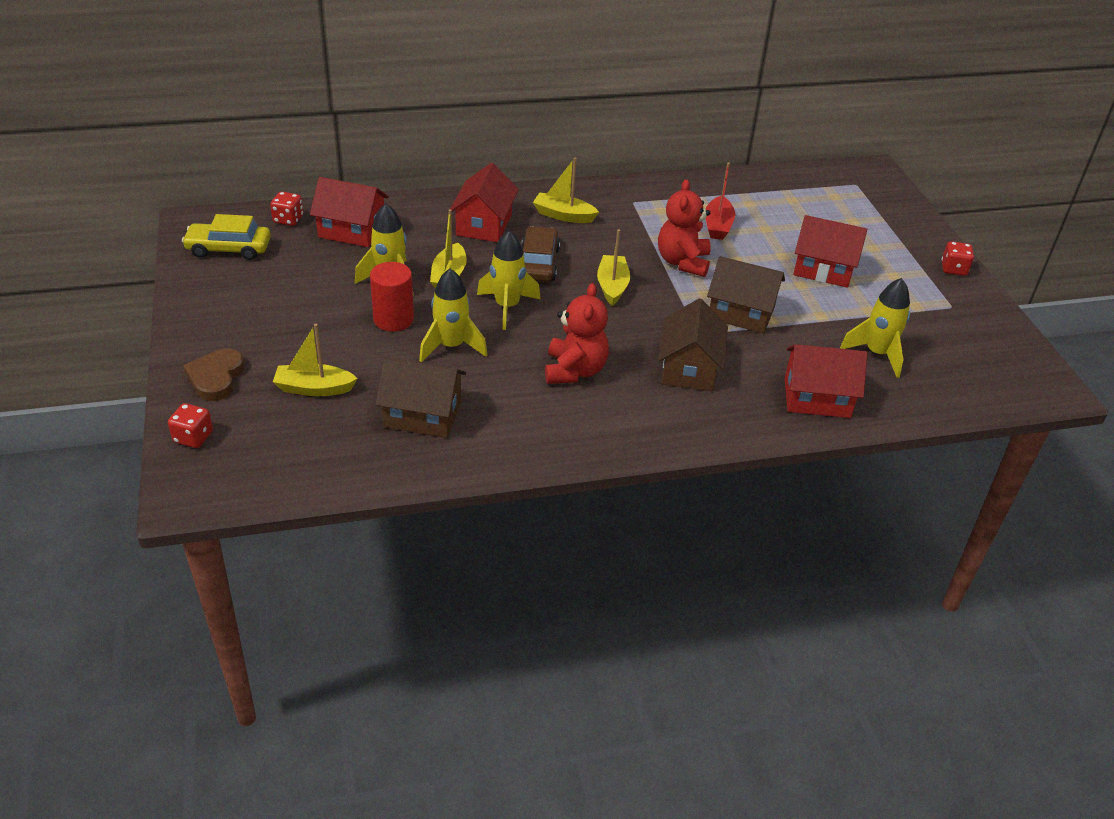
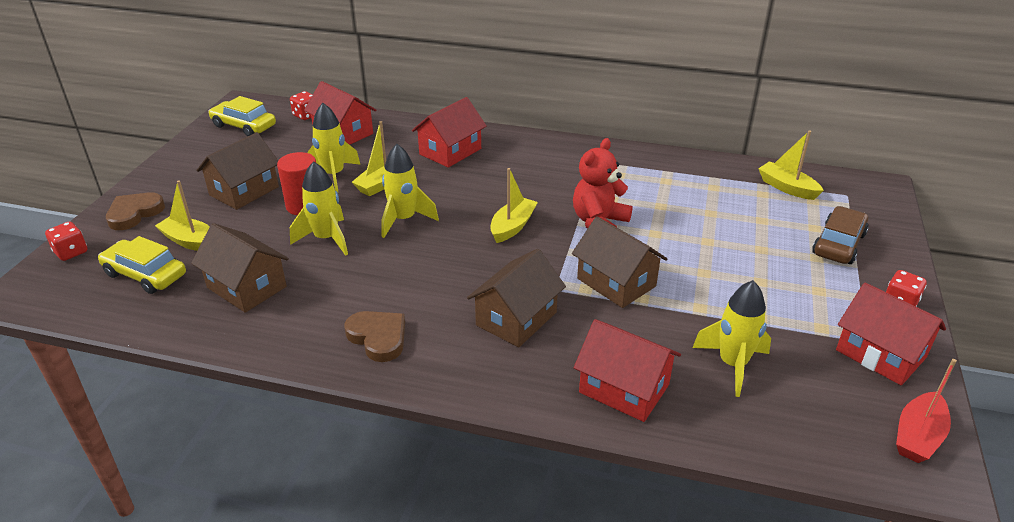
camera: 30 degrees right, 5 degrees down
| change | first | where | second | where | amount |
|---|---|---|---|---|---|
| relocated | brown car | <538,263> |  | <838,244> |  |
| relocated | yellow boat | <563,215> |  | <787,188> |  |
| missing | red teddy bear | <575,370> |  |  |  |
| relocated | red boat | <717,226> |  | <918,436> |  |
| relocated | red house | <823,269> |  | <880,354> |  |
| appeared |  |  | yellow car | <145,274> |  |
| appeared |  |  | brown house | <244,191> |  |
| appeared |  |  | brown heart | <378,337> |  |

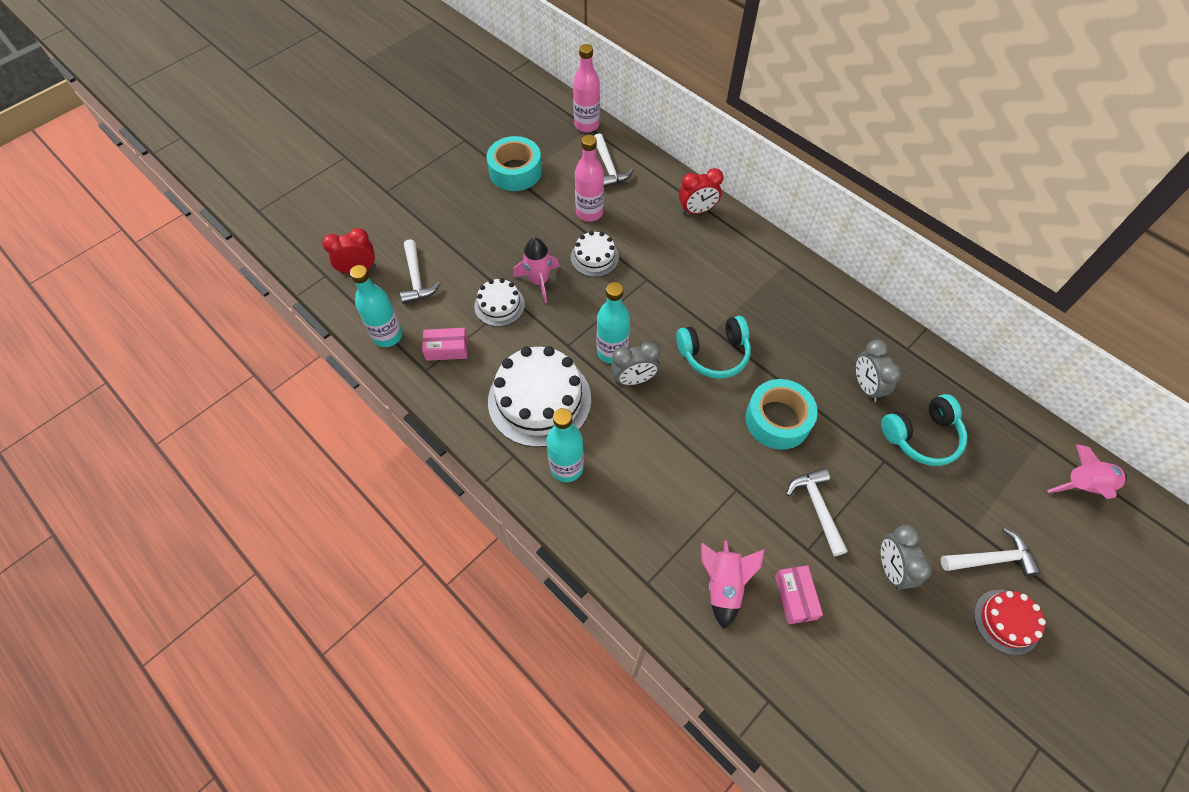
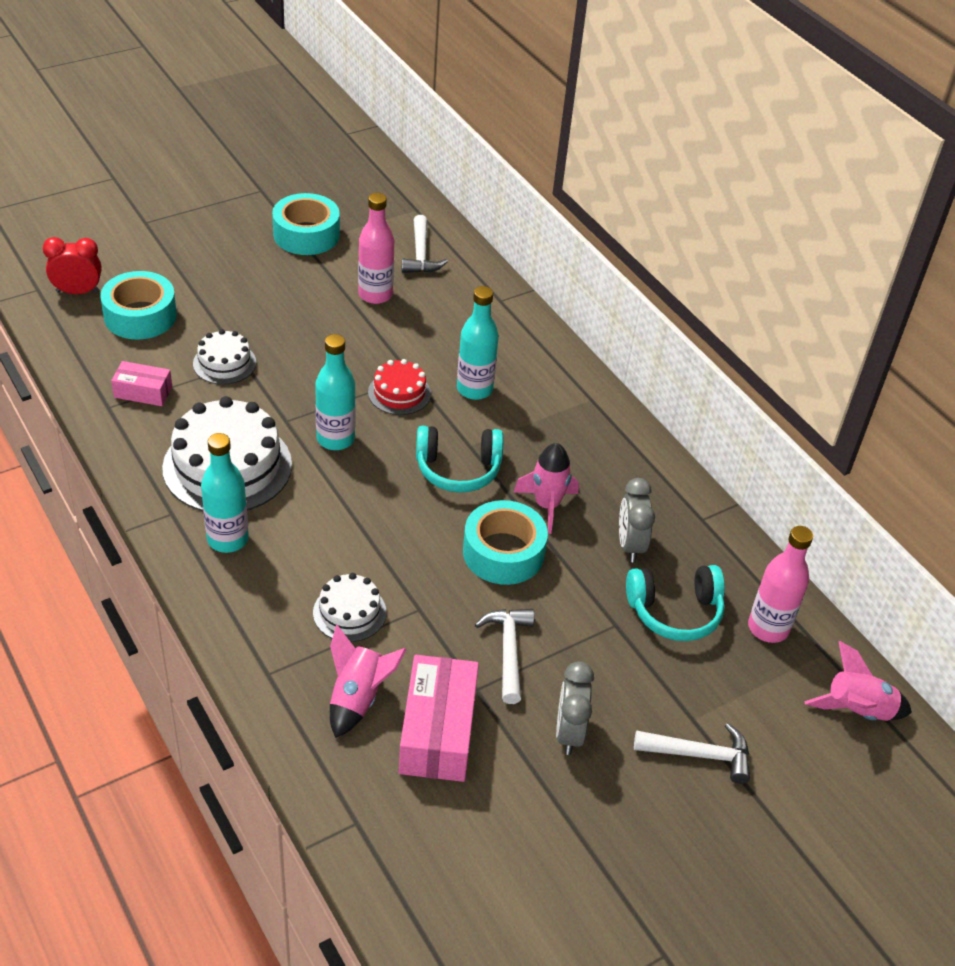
camera: 10 degrees right, 15 degrees down
| change | first | where | second | where | amount |
|---|---|---|---|---|---|
| relocated | turquoise bottle | <387,336> |  | <474,389> |  |
| exchanged | white hammer | <416,279> | turquoise tape | <140,316> |  |
| relocated | pink rocket | <539,281> |  | <547,505> |  |
| relocated | white cake | <594,257> |  | <349,612> |  |
| relocated | pink bottle | <586,125> |  | <768,628> |  |
| missing | grey clock | <634,379> |  |  |  |
| missing | red clock | <697,210> |  |  |  |
| size | pink box | <795,597> |  | <437,731> | x1.77 |
| relocated | red cake | <1006,621> |  | <399,393> |  |

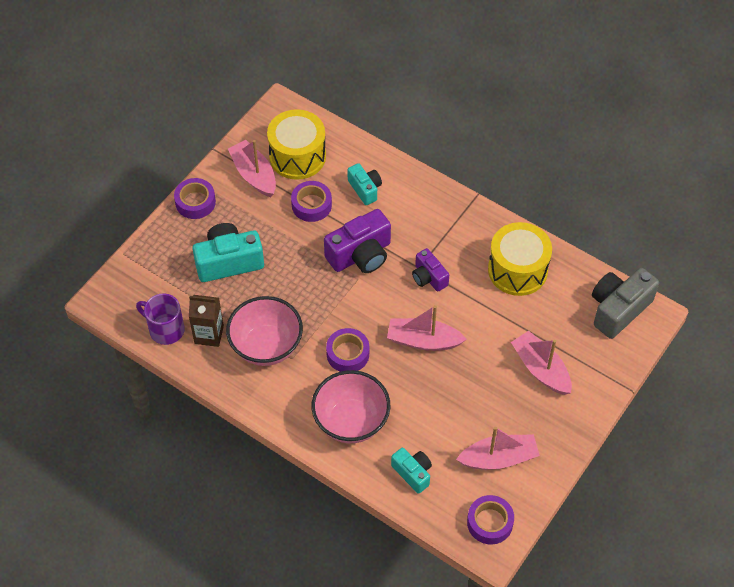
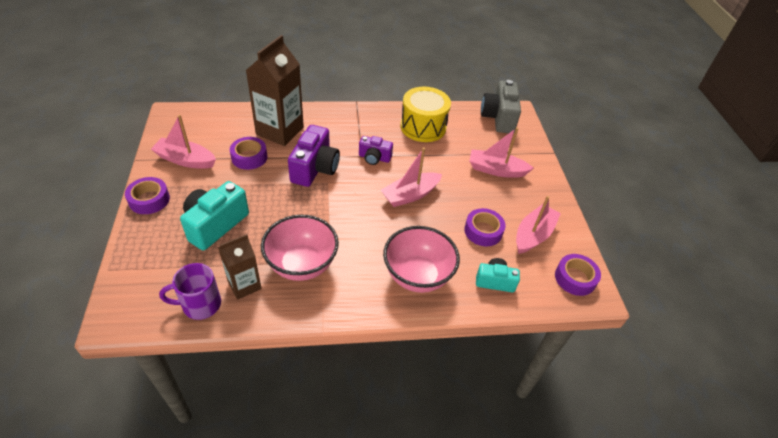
camera: 45 degrees left, 10 degrees down
| change | first | where | second | where | amount |
|---|---|---|---|---|---|
| missing | yellow drum | <297,156> |  |  |  |
| relocated | purple tape | <348,354> |  | <483,231> |  |
| exchanged | turquoise camera | <365,189> | brown carton | <280,131> |  |

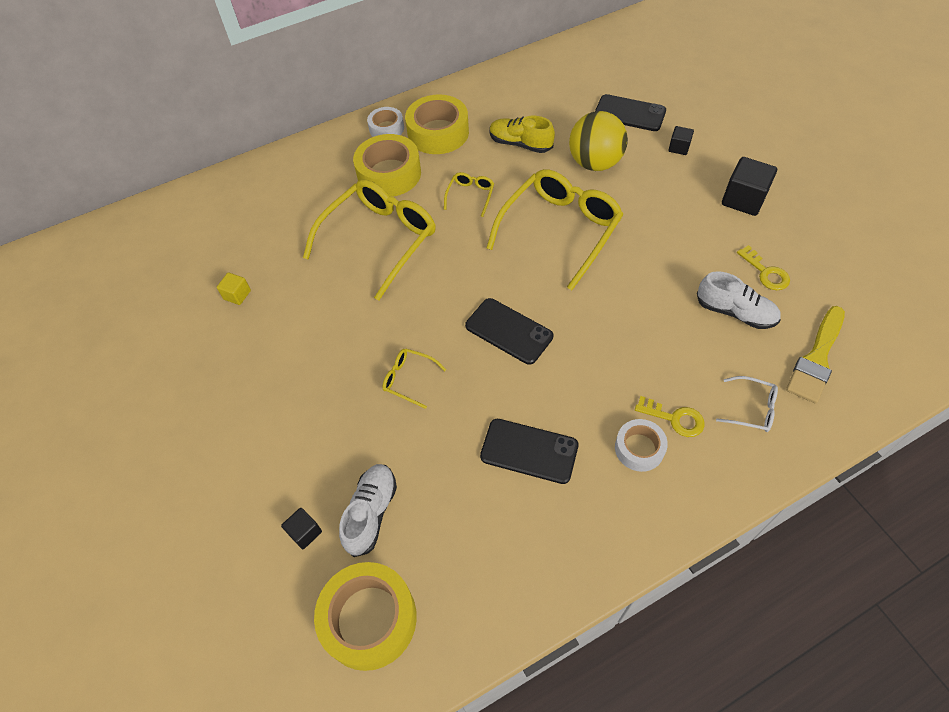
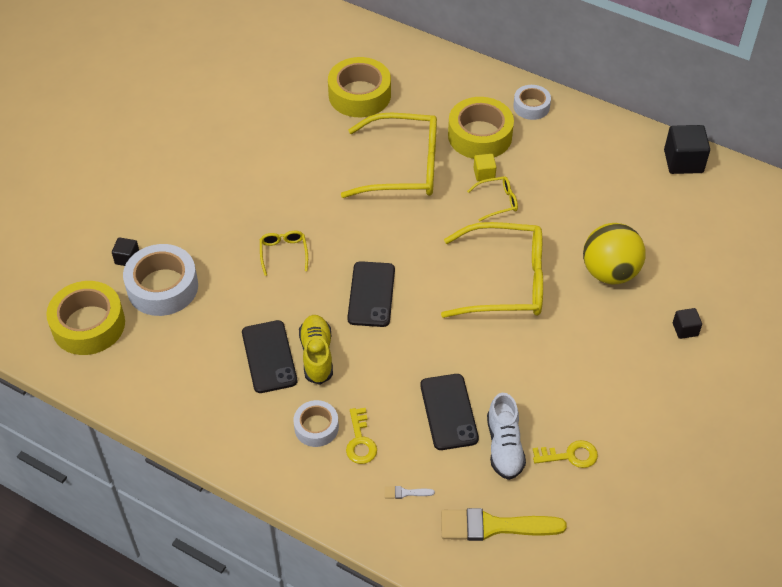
camera: 55 degrees right, 5 degrees down
| change | first | where | second | where | amount |
|---|---|---|---|---|---|
| relocated | yellow cube | <237,295> |  | <484,174> |  |
| exchanged | white shoe | <371,513> | white tape | <162,287> |  |
| relocated | yellow tape | <438,133> |  | <359,95> |  |
| relocated | yellow shoe | <520,144> |  | <317,355> |  |
| relocated | black phone | <629,113> |  | <449,412> |  |
| exchanged | white glasses | <751,409> | white brush | <405,493> |  |
| relocated | black cube | <743,199> |  | <683,161> |  |
| spun | yellow key | <766,272> |  | <570,455> | 120 degrees counterclockwise |

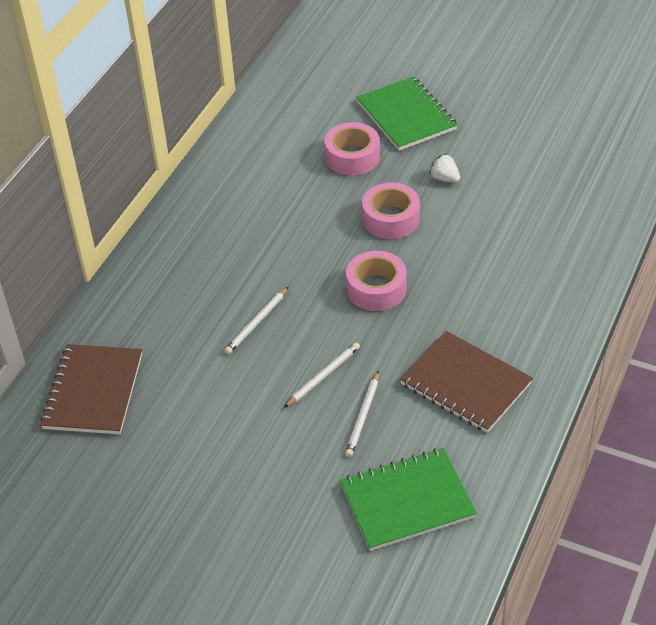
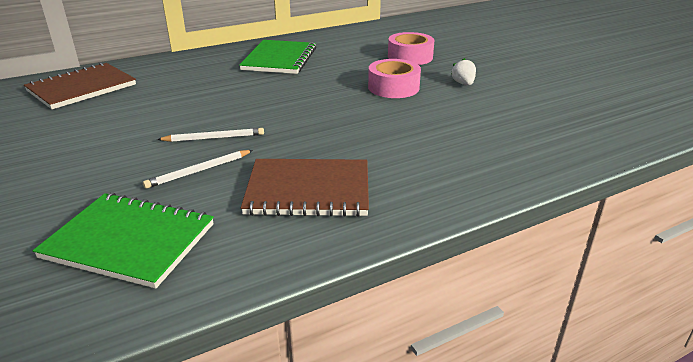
camera: 35 degrees right, 15 degrees down
| change | first | where | second | where | amount |
|---|---|---|---|---|---|
| missing | white pencil | <257,322> |  |  |  |
| missing | pink tape | <376,289> |  |  |  |
| relocated | green notebook | <406,116> |  | <279,59> |  |
| spun | brown notebook | <465,384> |  | <308,190> | 75 degrees counterclockwise |

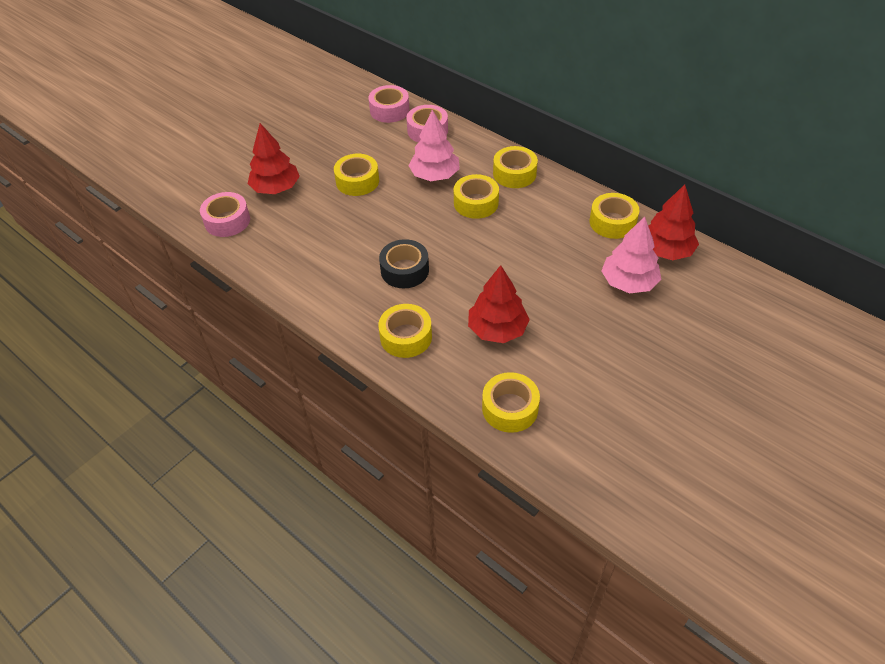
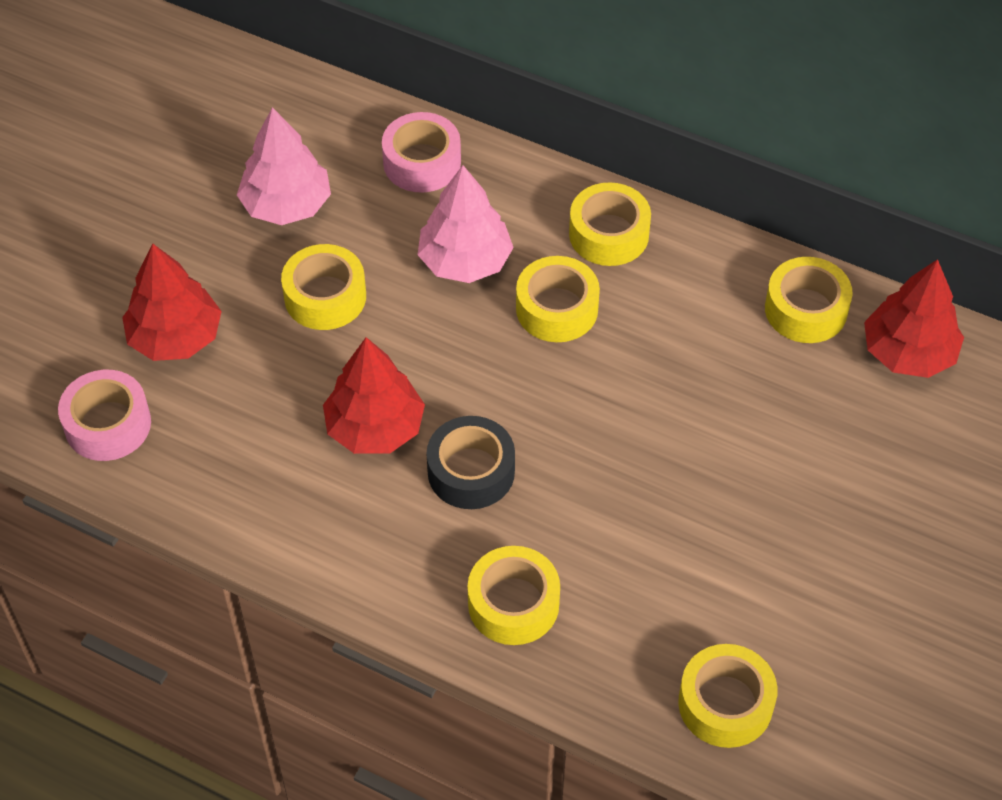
camera: 15 degrees left, 5 degrees up
| change | first | where | second | where | amount |
|---|---|---|---|---|---|
| missing | pink tape | <389,110> |  |  |  |
| relocated | red tree | <497,329> |  | <375,428> |  |
| relocated | pink tree | <628,282> |  | <286,205> |  |

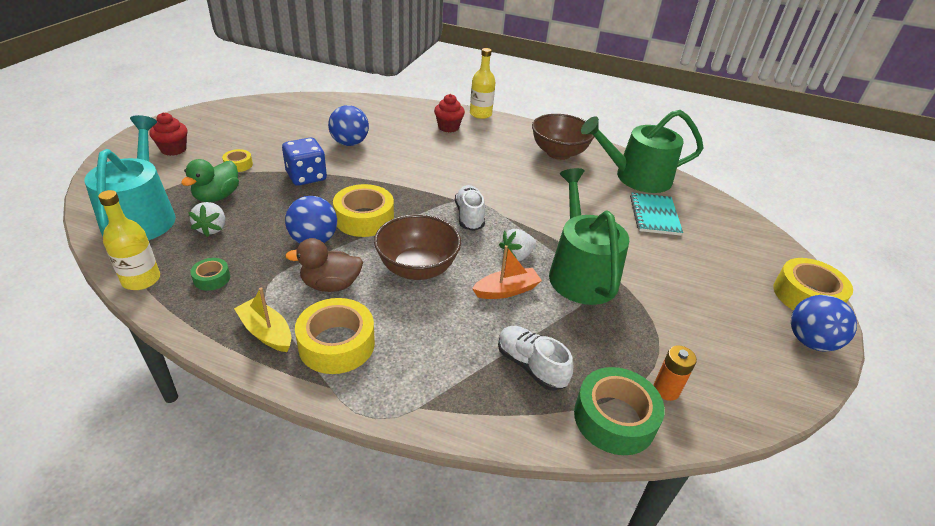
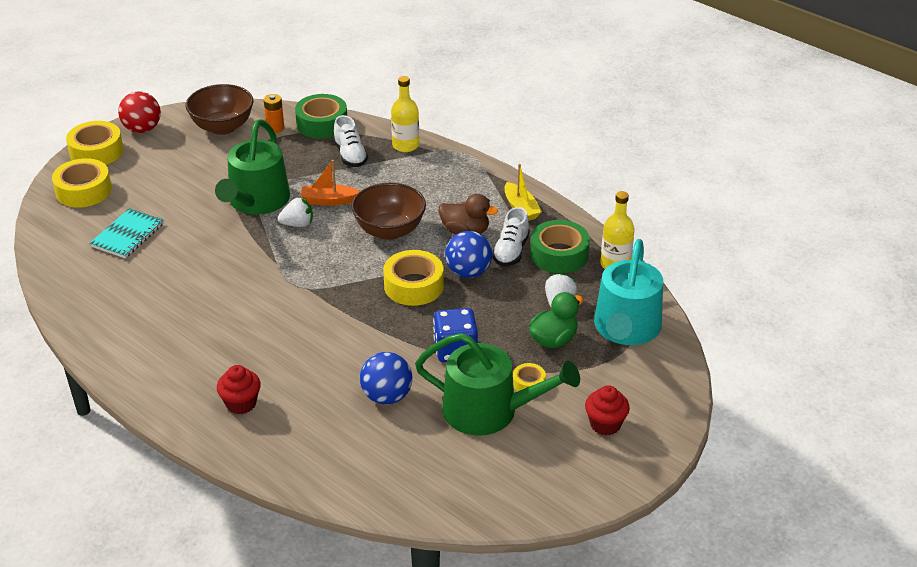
camera: 155 degrees left, 0 degrees up
| change | first | where | second | where | amount |
|---|---|---|---|---|---|
| size | green tape | <212,278> |  | <559,254> | x1.97 |
| relocated | yellow tape | <336,344> |  | <83,191> |  |
| relocated | white shoe | <469,216> |  | <511,251> |  |
| relocated | yellow bottle | <480,114> |  | <405,145> |  |
| relocated | brown bowl | <558,153> |  | <222,127> |  |
| relocated | green watering can | <636,177> |  | <489,411> |  |
| colour | blue ball | <810,341> | red ball | <142,129> |  |

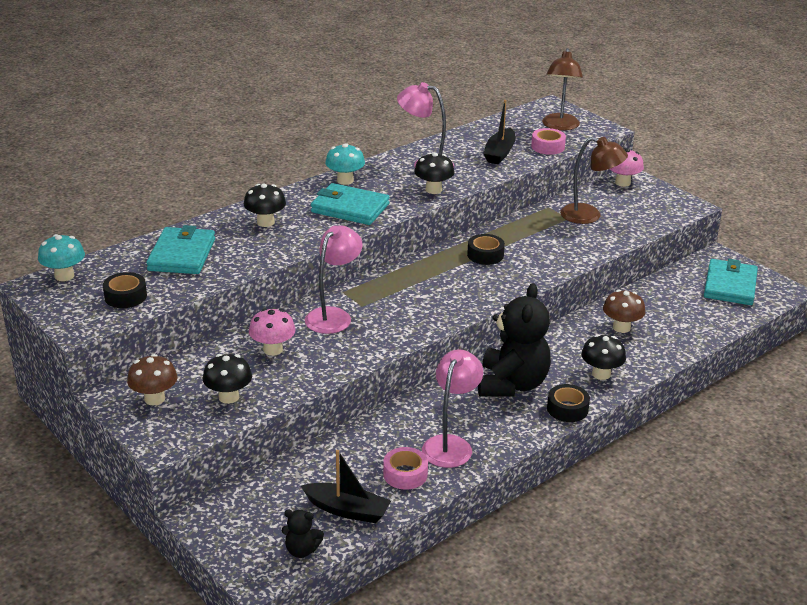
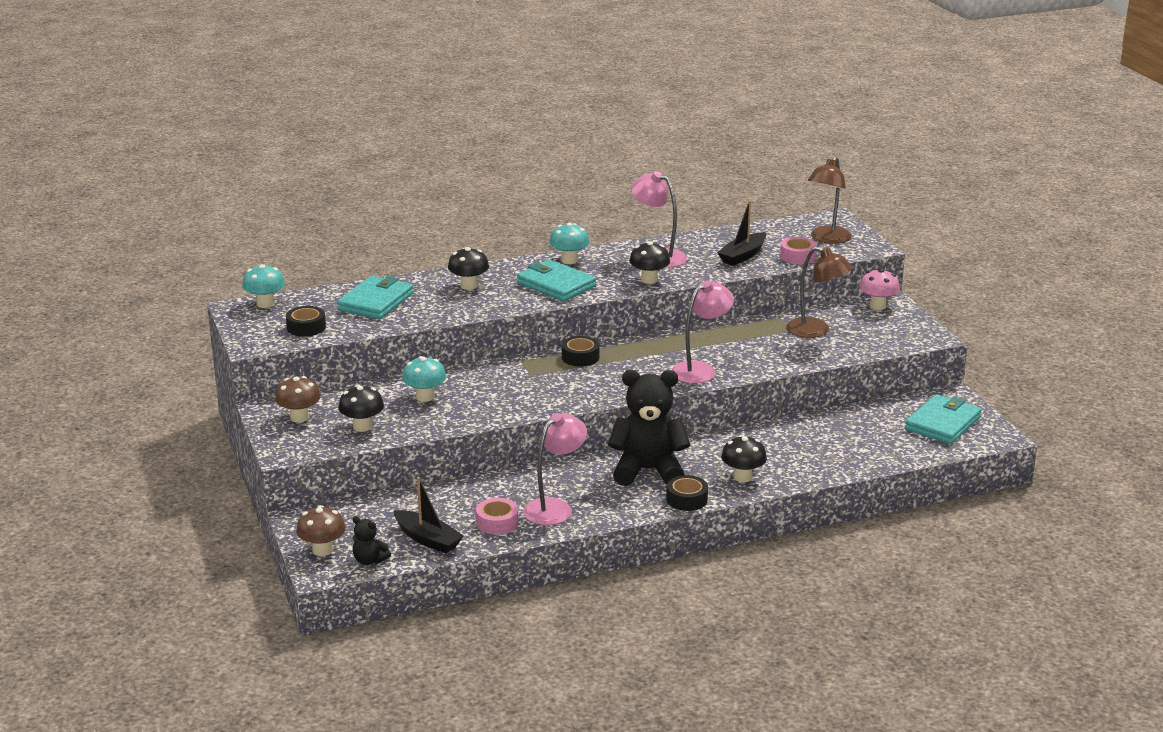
camera: 20 degrees right, 5 degrees down
| change | first | where | second | where | amount |
|---|---|---|---|---|---|
| colour | pink mushroom | <273,350> | turquoise mushroom | <425,397> |  |
| relocated | pink lamp | <333,316> |  | <700,370> |  |
| relocated | black tape | <485,255> |  | <580,357> |  |
| spun | black teddy bear | <512,384> |  | <648,471> | 120 degrees counterclockwise |
| relocated | brown mushroom | <621,327> |  | <322,550> |  |

